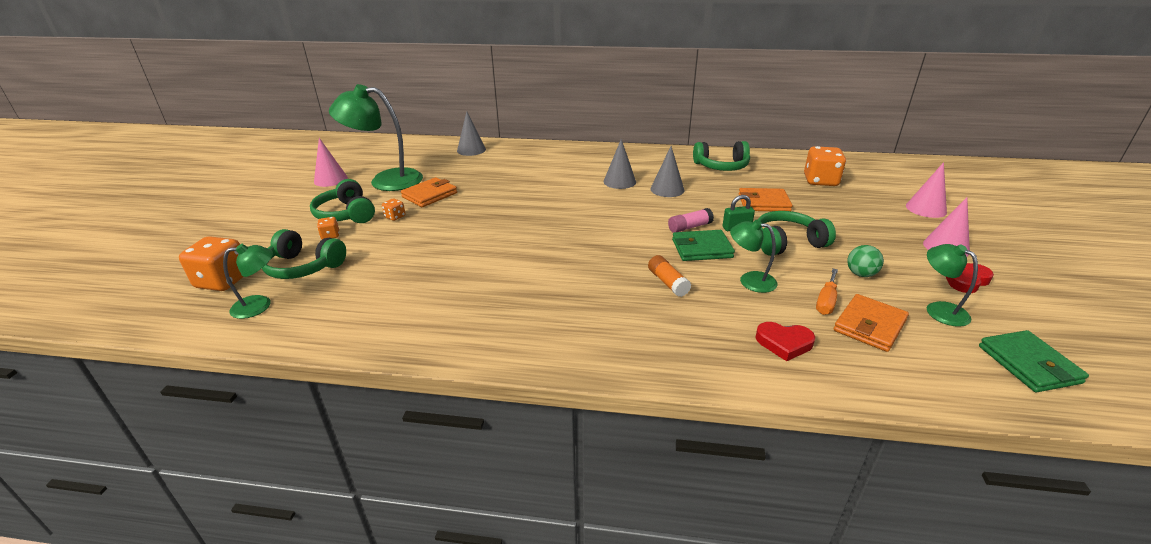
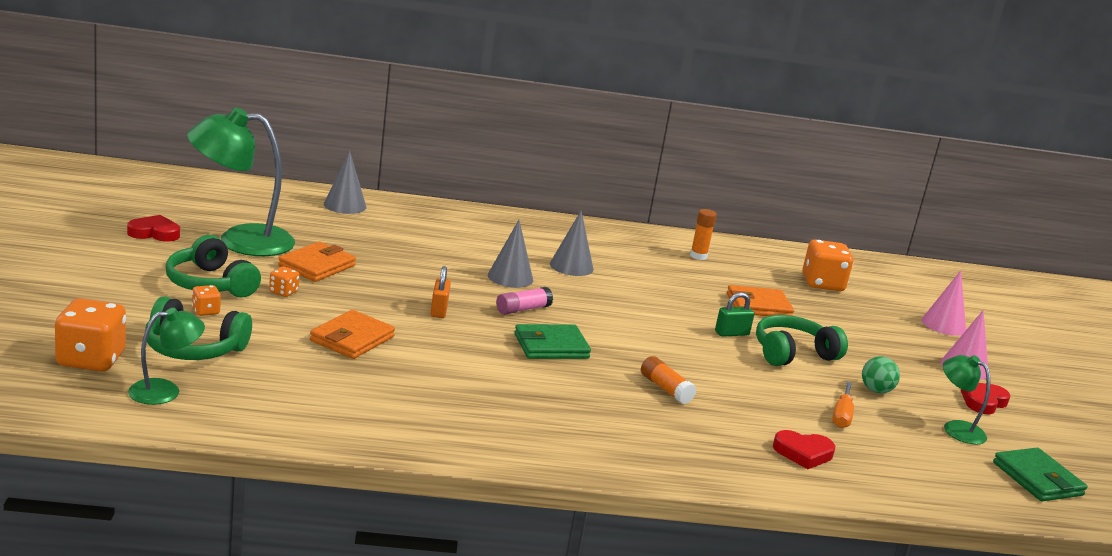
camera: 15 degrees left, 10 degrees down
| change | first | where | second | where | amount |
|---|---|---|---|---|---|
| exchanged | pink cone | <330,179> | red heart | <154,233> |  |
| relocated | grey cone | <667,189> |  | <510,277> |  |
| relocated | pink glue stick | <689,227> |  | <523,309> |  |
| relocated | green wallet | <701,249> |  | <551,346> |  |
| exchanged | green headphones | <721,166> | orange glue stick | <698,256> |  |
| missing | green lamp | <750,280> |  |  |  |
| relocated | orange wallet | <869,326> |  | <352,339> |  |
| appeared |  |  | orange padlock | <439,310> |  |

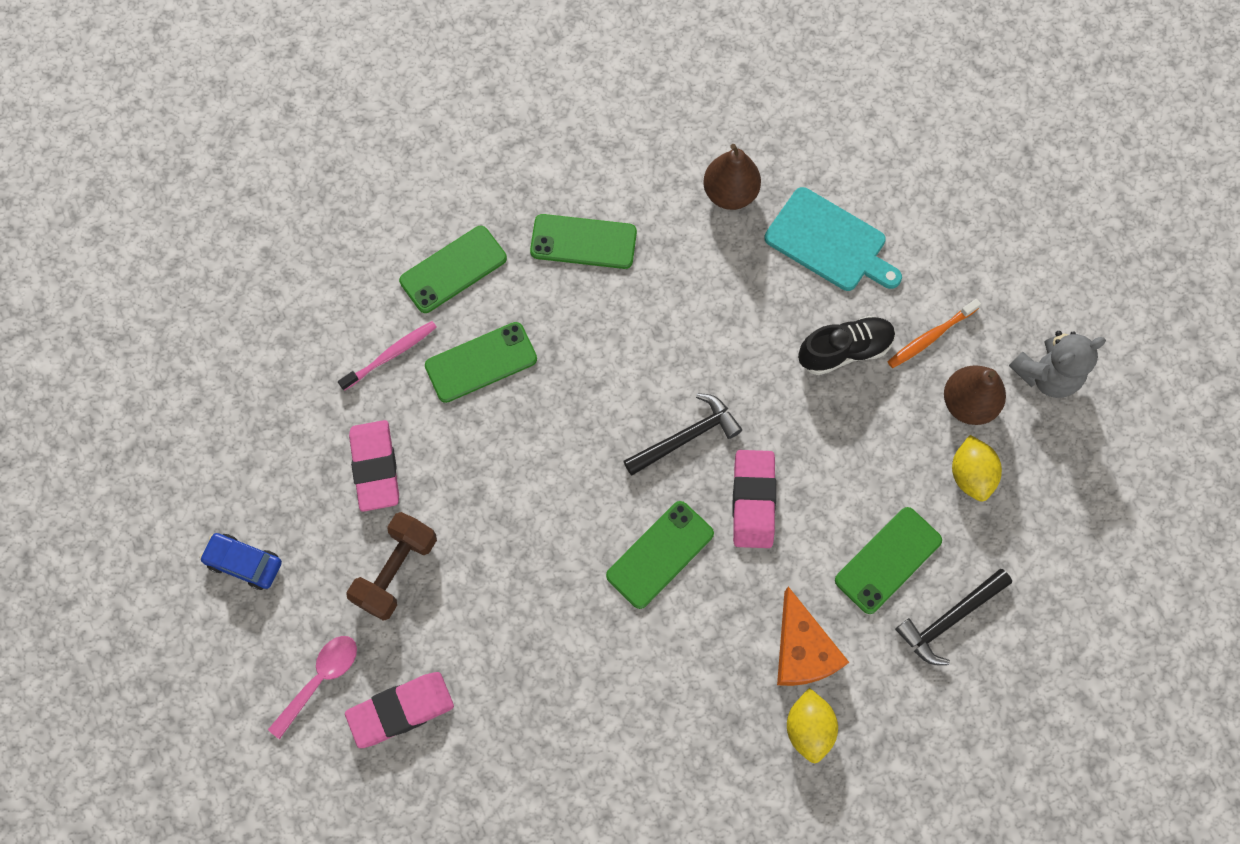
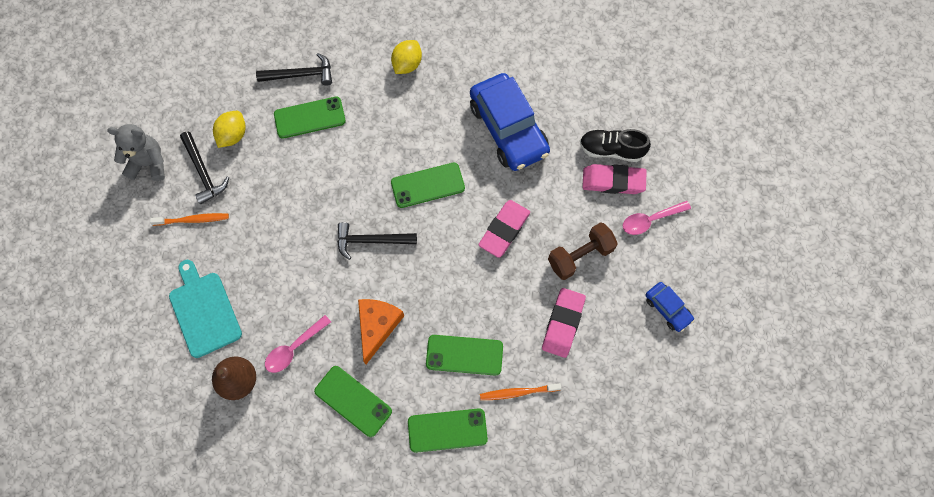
camera: 150 degrees left, 0 degrees up
| change | first | where | second | where | amount |
|---|---|---|---|---|---|
| colour | pink toothbrush | <391,355> | orange toothbrush | <517,392> |  |
| relocated | pink eraser | <753,501> |  | <504,230> |  |
| relocated | orange cheese | <802,650> |  | <377,326> |  |
| relocated | black shoe | <844,350> |  | <611,150> |  |
| exchanged | brown pear | <967,403> | black hammer | <203,172> |  |
| appeared |  |  | pink spoon | <294,348> |  |
| appeared |  |  | blue car | <508,129> |  |

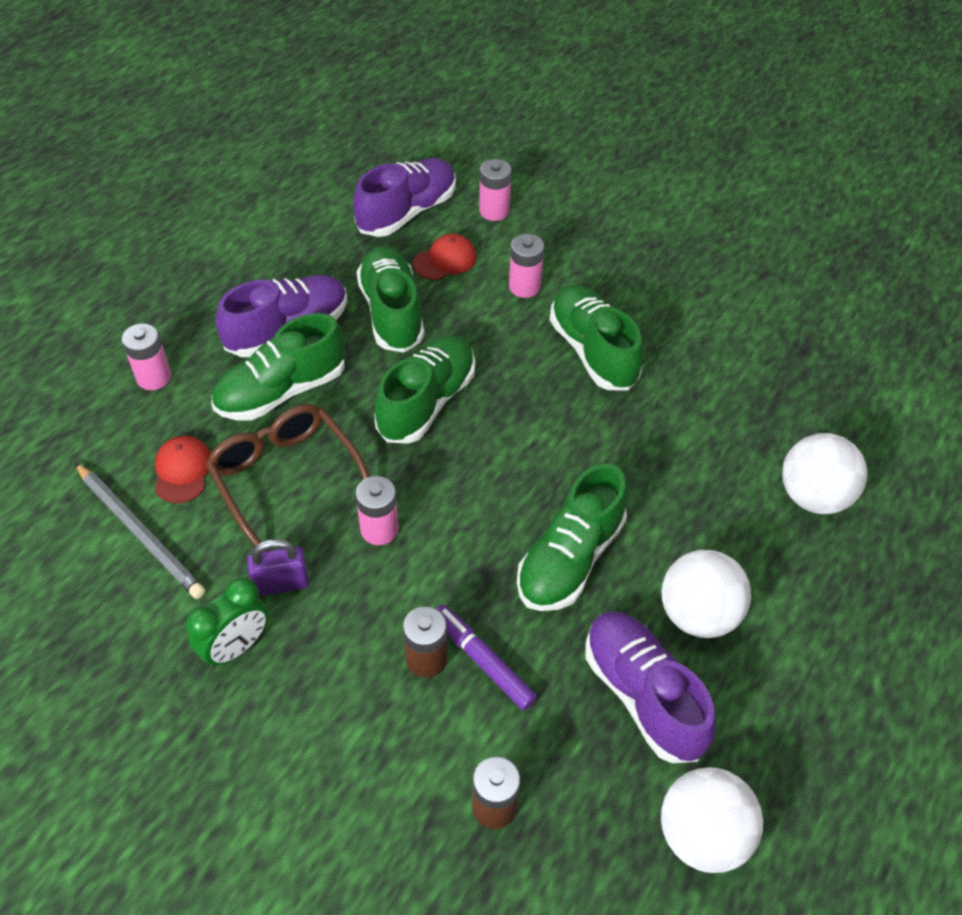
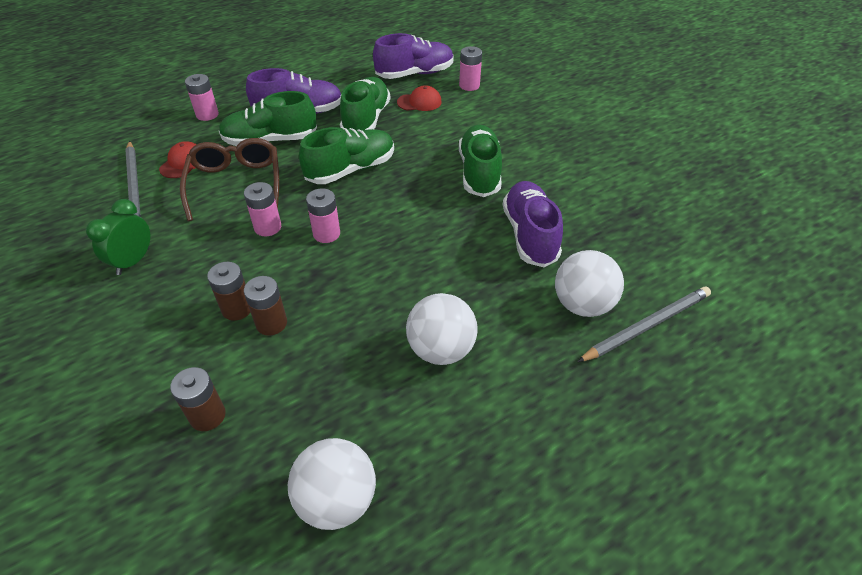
camera: 25 degrees right, 5 degrees down
| change | first | where | second | where | amount |
|---|---|---|---|---|---|
| spun | green clock | <236,647> |  | <133,261> | 135 degrees clockwise |
| missing | purple padlock | <281,583> |  |  |  |
| exchanged | purple marker | <483,661> | brown battery | <271,323> |  |
| relocated | pink battery | <524,286> |  | <326,234> |  |
| missing | green shoe | <570,559> |  |  |  |
| relocated | purple shoe | <643,695> |  | <529,235> |  |
| appeared |  |  | grey pencil | <647,326> |  |

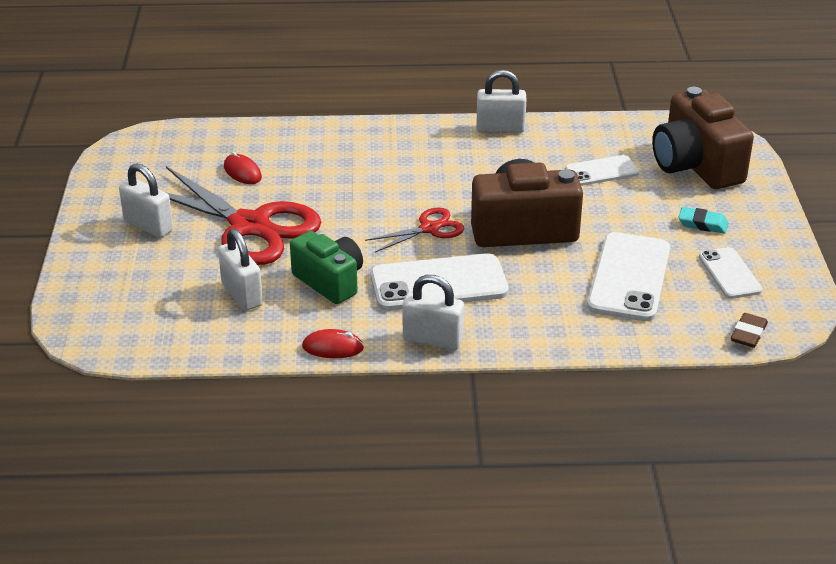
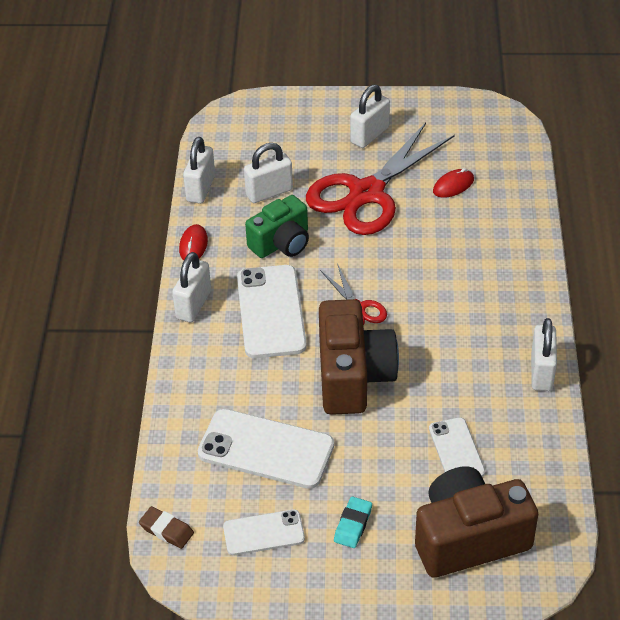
camera: 95 degrees right, 10 degrees up
| change | first | where | second | where | amount |
|---|---|---|---|---|---|
| appeared |  |  | white padlock | <201,188> |  |

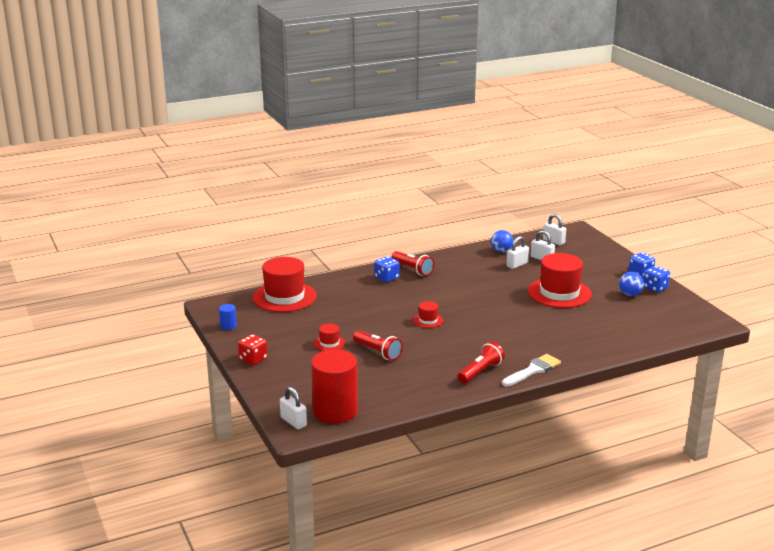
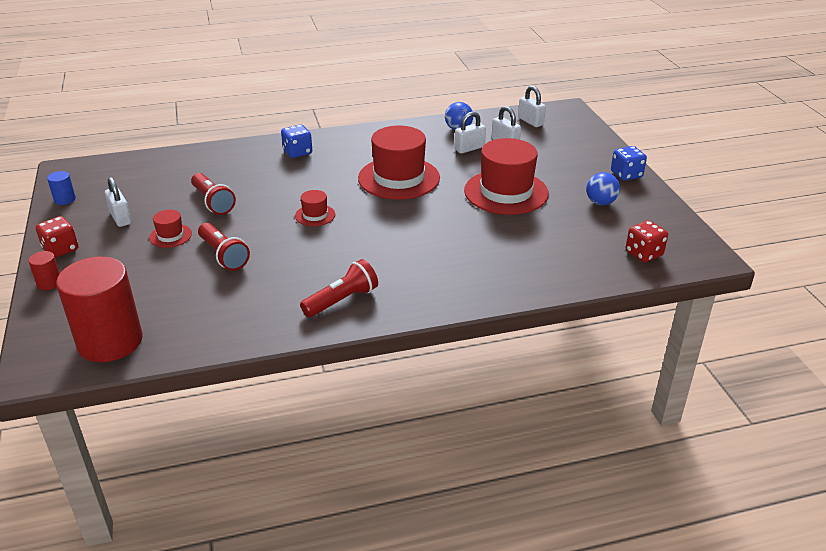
camera: 10 degrees right, 10 degrees up
| change | first | where | second | where | amount |
|---|---|---|---|---|---|
| relocated | red hat | <284,297> |  | <399,178> |  |
| relocated | white padlock | <293,422> |  | <120,218> |  |
| relocated | red flashlight | <413,270> |  | <213,202> |  |
| missing | white brush | <533,370> |  |  |  |
| missing | blue dice | <655,288> |  |  |  |
| appeared |  |  | red cylinder | <49,283> |  |
| appeared |  |  | red dice | <644,254> |  |

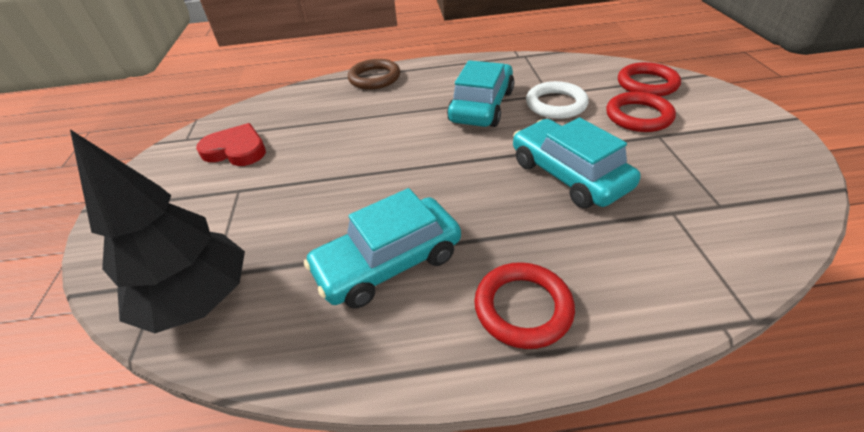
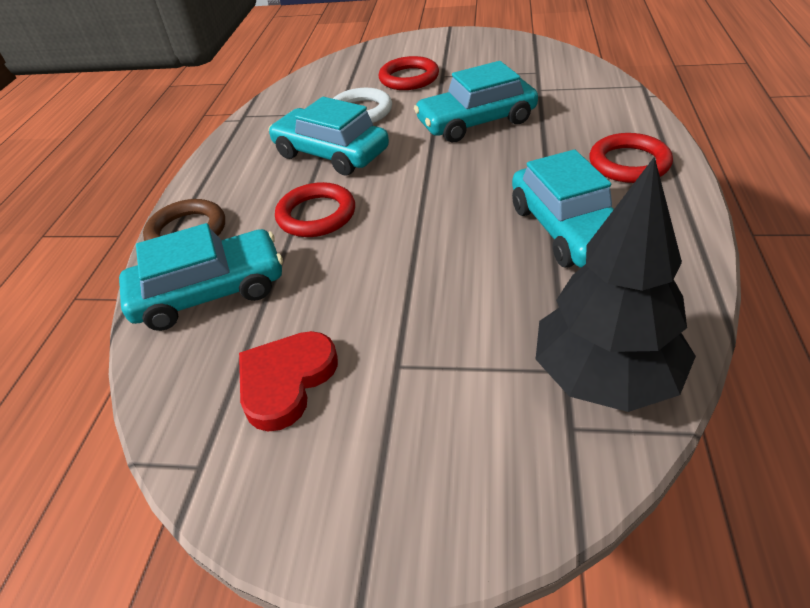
camera: 75 degrees left, 0 degrees up
| change | first | where | second | where | amount |
|---|---|---|---|---|---|
| relocated | red ring | <647,84> |  | <316,215> |  |
| appeared |  |  | turquoise car | <209,292> |  |

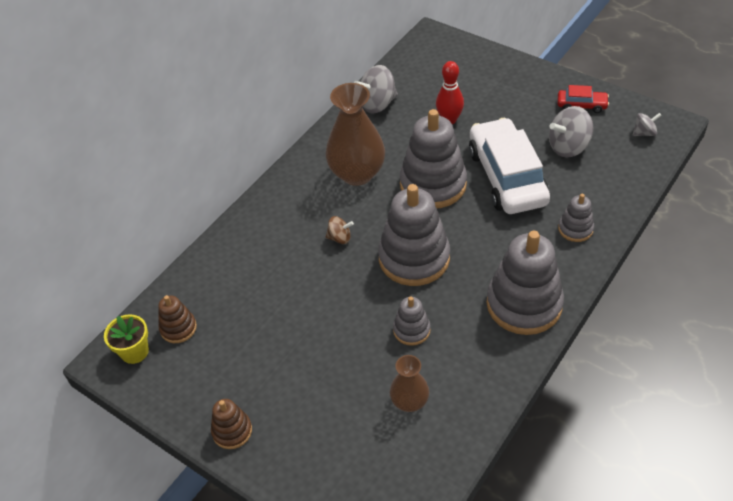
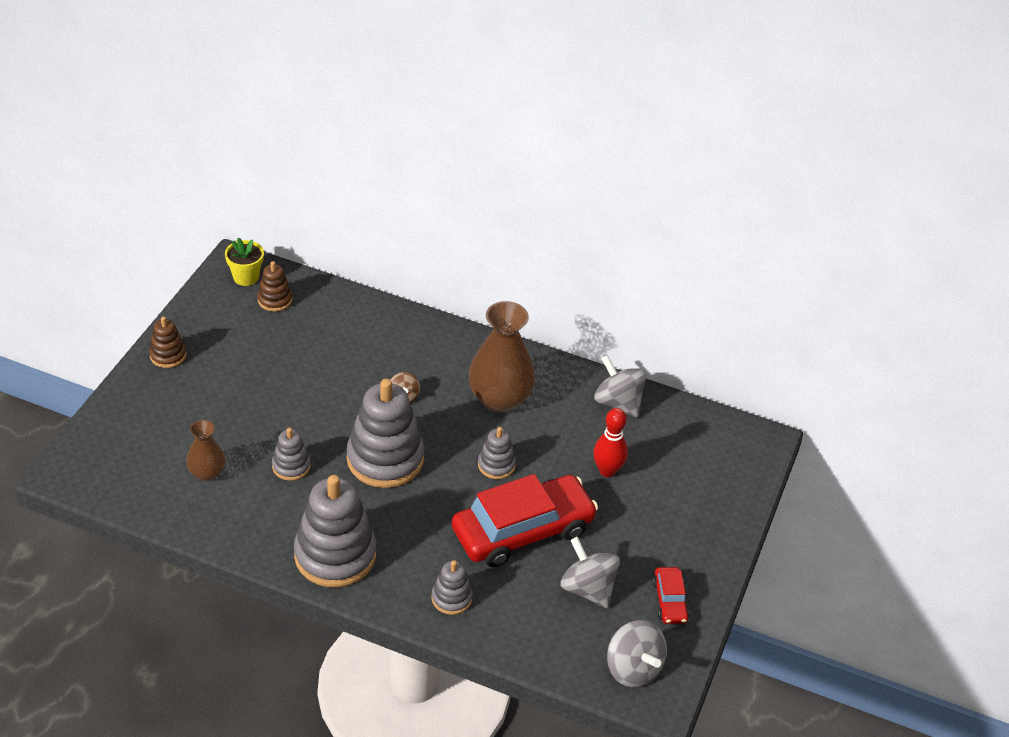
camera: 70 degrees right, 5 degrees down
| change | first | where | second | where | amount |
|---|---|---|---|---|---|
| size | grey stacking toy | <433,184> |  | <496,465> | x0.49 |
| colour | white car | <507,177> | red car | <523,531> |  |
| size | grey spinning top | <644,133> |  | <633,668> | x1.81 |

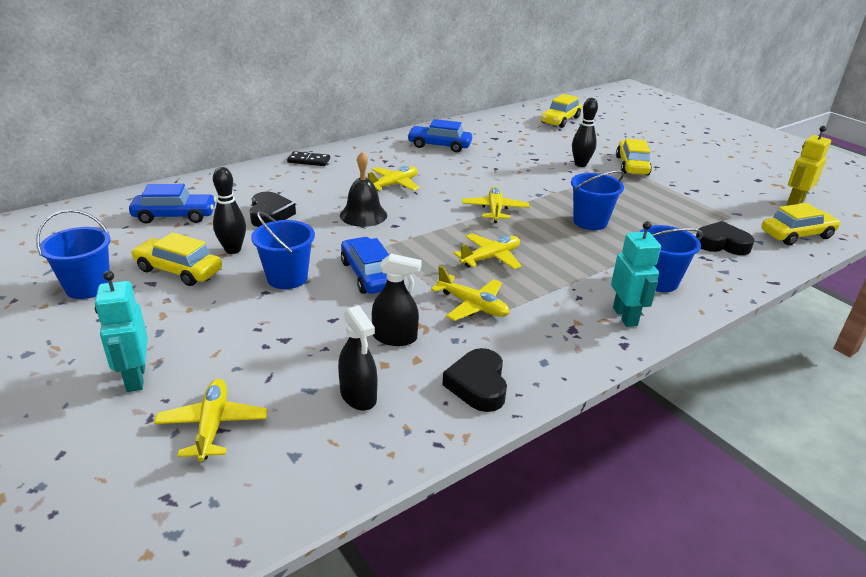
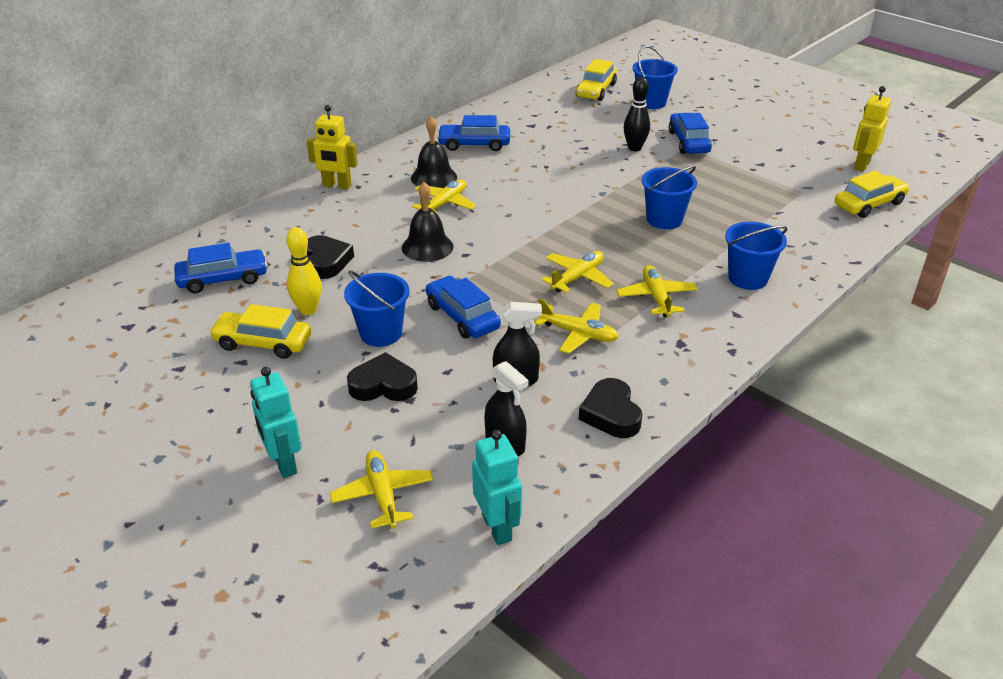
camera: 10 degrees left, 5 degrees up
| change | first | where | second | where | amount |
|---|---|---|---|---|---|
| relocated | blue bucket | <88,287> |  | <651,102> |  |
| colour | black bowling pin | <233,250> | yellow bowling pin | <308,310> |  |
| exchanged | black domino | <309,161> | yellow robot | <337,186> |  |
| relocated | yellow plane | <494,210> |  | <656,297> |  |
| relocated | turquoise robot | <625,316> |  | <497,527> |  |
| colour | yellow car | <631,165> | blue car | <688,142> |  |
| relocated | black heart | <721,244> |  | <383,385> |  |
| appeared |  |  | black bell | <434,177> |  |

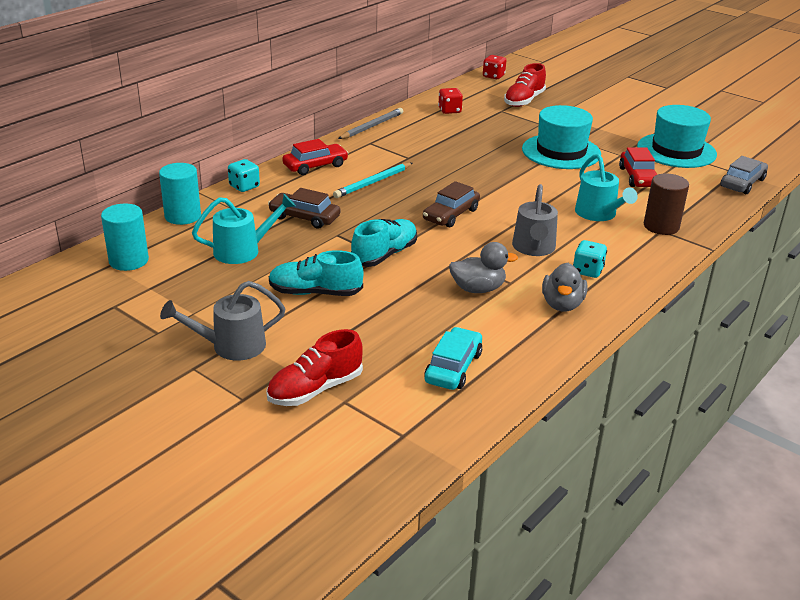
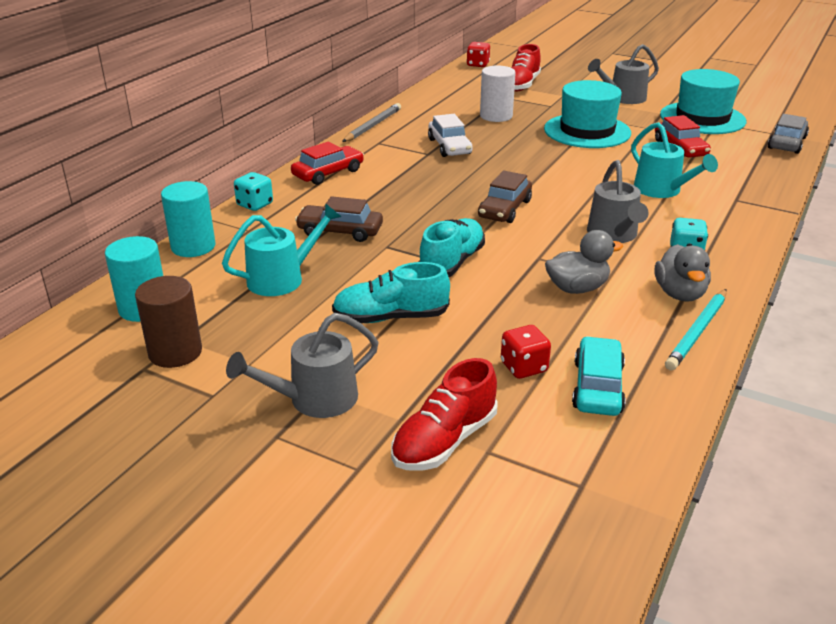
camera: 10 degrees left, 0 degrees up
| change | first | where | second | where | amount |
|---|---|---|---|---|---|
| relocated | turquoise pencil | <373,182> |  | <697,331> |  |
| relocated | red dice | <449,110> |  | <524,367> |  |
| relocated | brown cylinder | <661,226> |  | <175,352> |  |
| appeared |  |  | white car | <449,146> |  |
| appeared |  |  | white cylinder | <496,116> |  |
| appeared |  |  | grey watering can | <622,98> |  |

